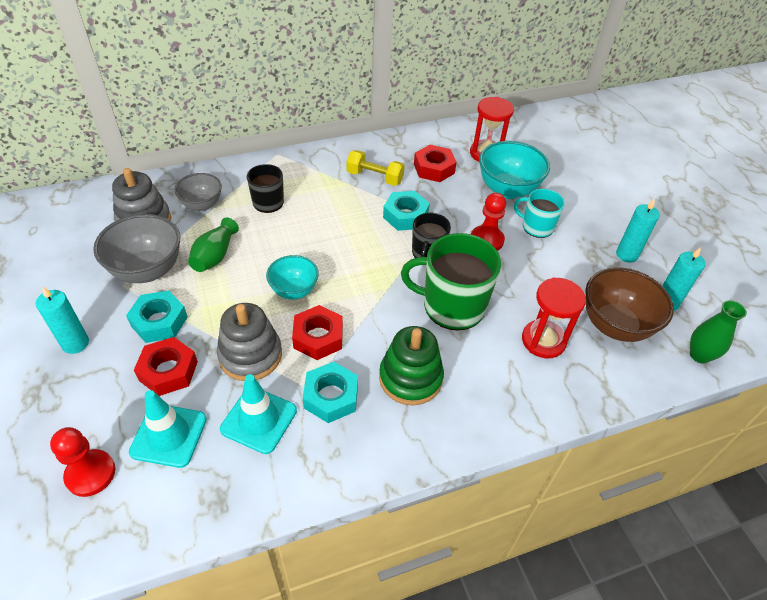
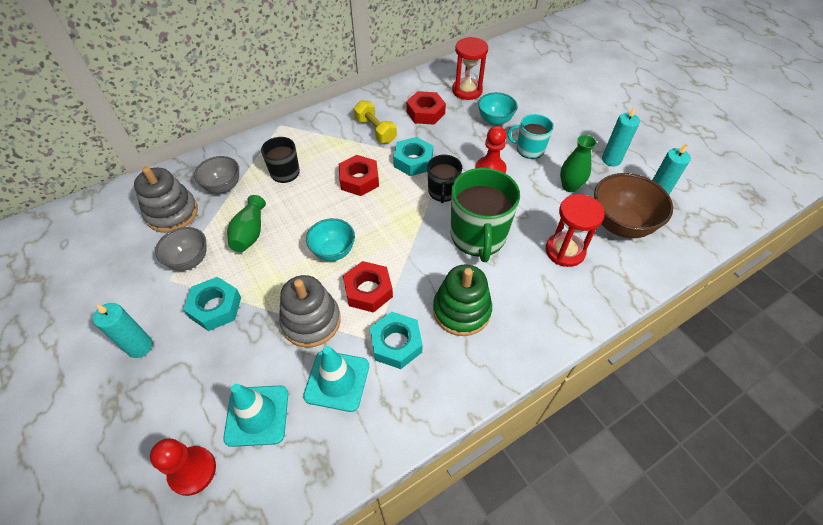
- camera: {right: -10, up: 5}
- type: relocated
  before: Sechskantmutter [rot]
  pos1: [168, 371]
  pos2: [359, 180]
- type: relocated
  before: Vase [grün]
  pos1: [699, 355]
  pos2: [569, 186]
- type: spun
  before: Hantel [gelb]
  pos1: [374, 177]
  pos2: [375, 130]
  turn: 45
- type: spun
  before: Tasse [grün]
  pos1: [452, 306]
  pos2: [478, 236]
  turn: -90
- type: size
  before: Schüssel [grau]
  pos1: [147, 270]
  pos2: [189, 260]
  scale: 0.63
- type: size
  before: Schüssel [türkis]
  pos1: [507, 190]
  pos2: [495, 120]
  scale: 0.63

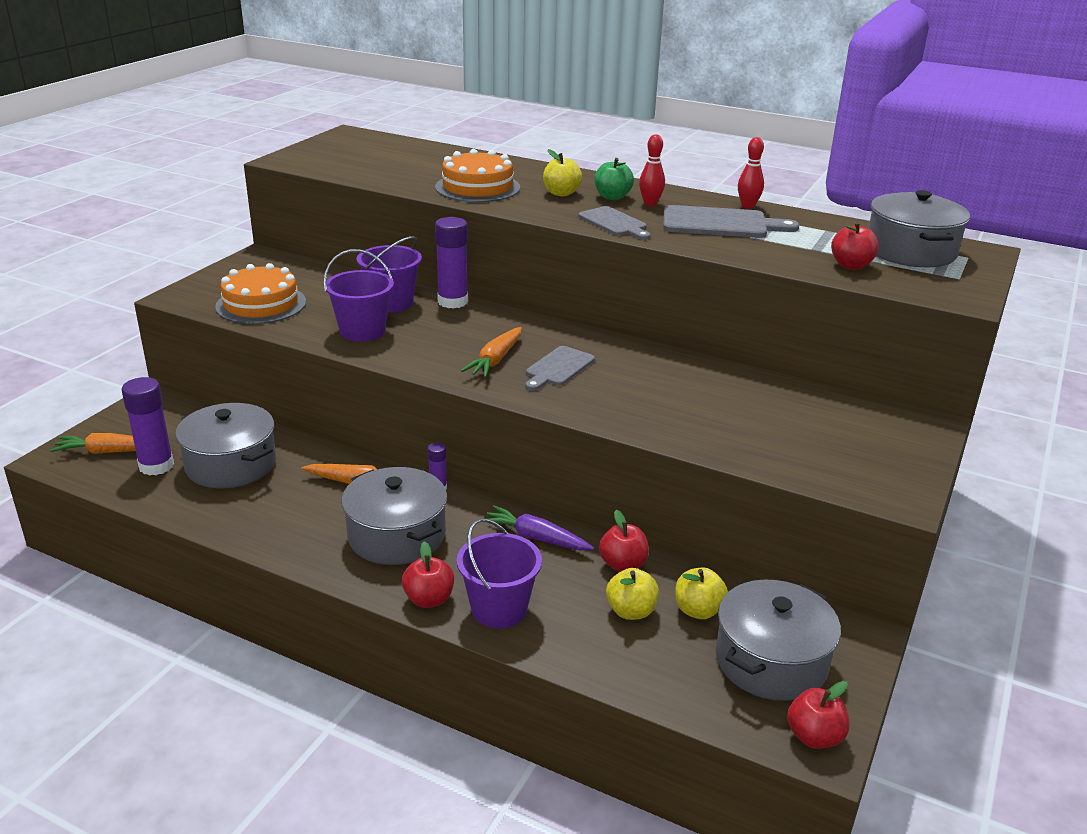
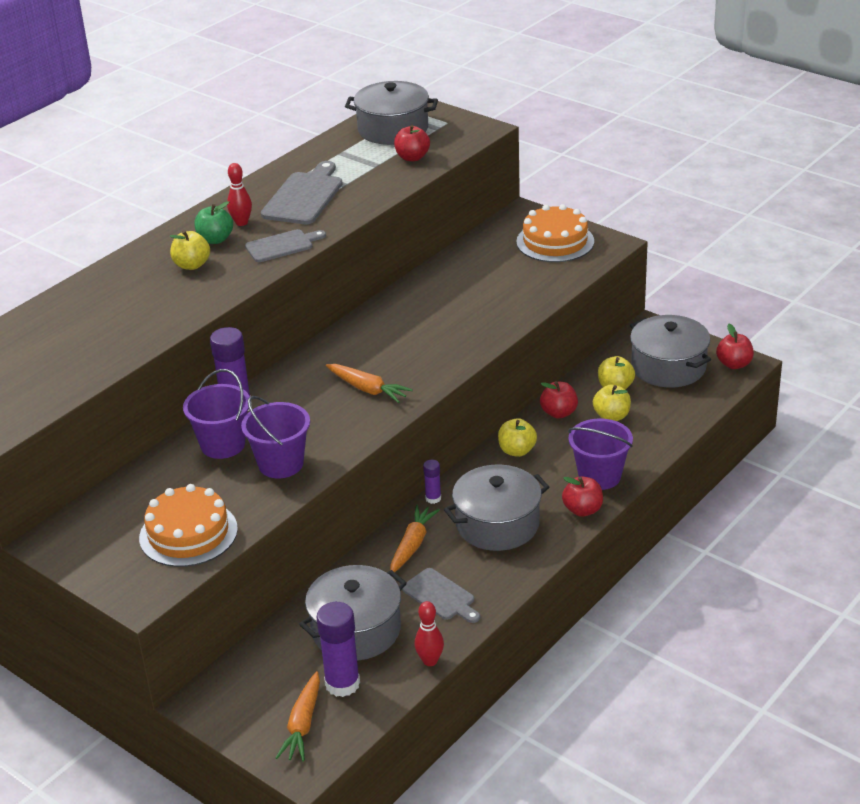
- camera: {right: -75, up: 5}
- type: relocated
  before: Kuchen [orange]
  pos1: [477, 187]
  pos2: [555, 241]
- type: relocated
  before: Schneidebrett [grau]
  pos1: [558, 368]
  pos2: [441, 596]
- type: relocated
  before: Bowlingkegel [rot]
  pos1: [748, 206]
  pos2: [430, 661]
- type: exchanged
  before: Karotte [lila]
  after: Apfel [gelb]
  pos1: [536, 538]
  pos2: [517, 451]

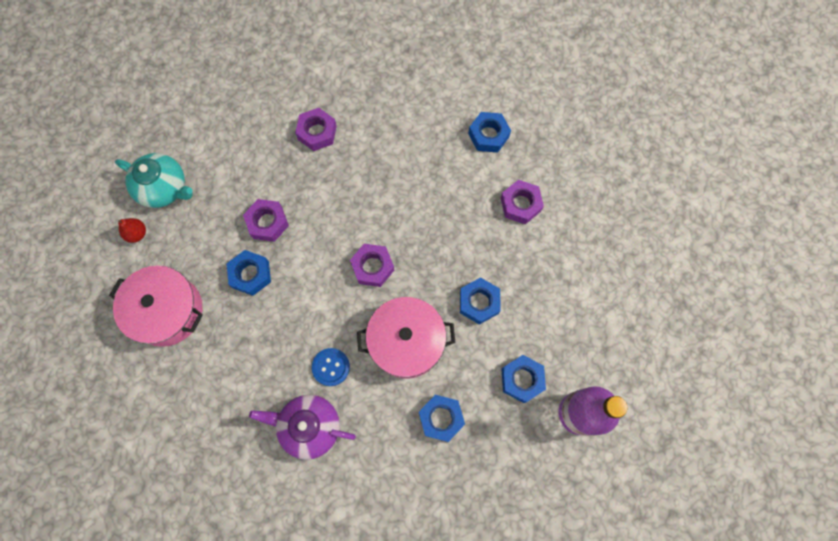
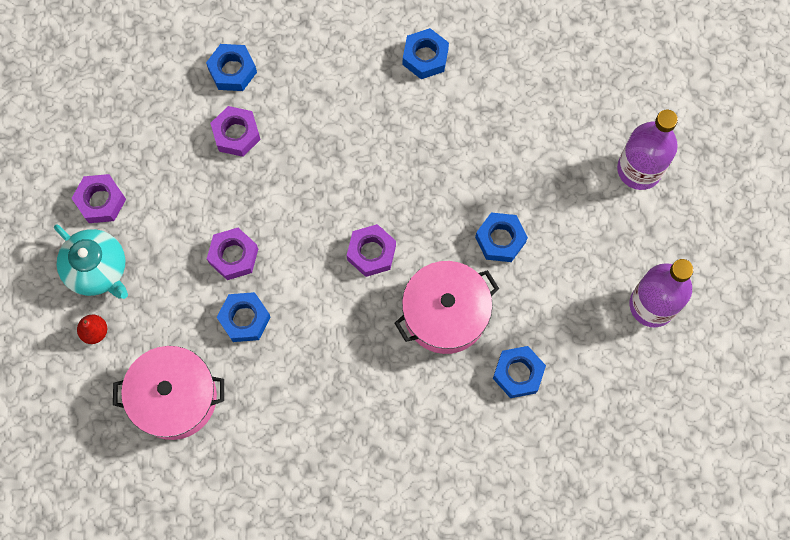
- camera: {right: -25, up: 0}
- type: missing
  before: Teekanne [lila]
  pos1: [309, 426]
- type: missing
  before: Knopf [blau]
  pos1: [331, 367]
- type: appeared
  after: Flasche [lila]
  pos2: [639, 169]
- type: relocated
  before: Sechskantmutter [lila]
  pos1: [520, 204]
  pos2: [101, 201]
- type: relocated
  before: Sechskantmutter [blau]
  pos1: [522, 379]
  pos2: [232, 71]
- type: spun
  before: Teekanne [türkis]
  pos1: [164, 188]
  pos2: [97, 269]
  turn: 45

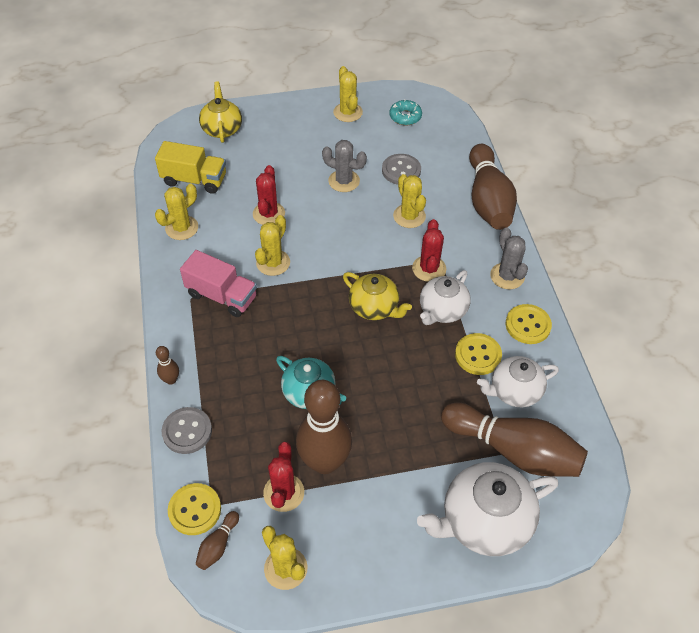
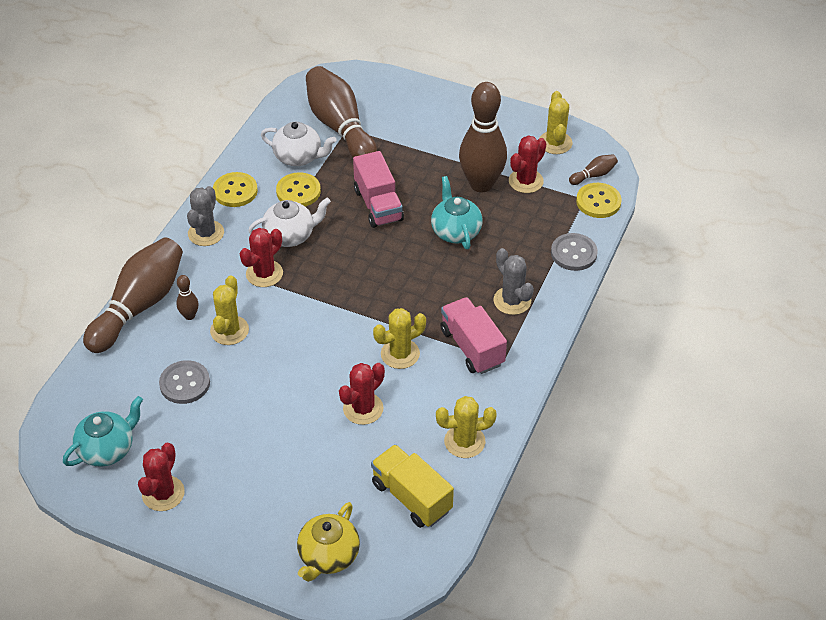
- camera: {right: -145, up: -5}
- type: missing
  before: Teekanne [gelb]
  pos1: [374, 308]
- type: missing
  before: Teekanne [weiß]
  pos1: [484, 521]
- type: appeared
  after: Lastwagen [rosa]
  pos2: [378, 205]
- type: relocated
  before: Bowlingkegel [braun]
  pos1: [171, 380]
  pos2: [189, 316]
- type: relocated
  before: Kaktus [grau]
  pos1: [344, 181]
  pos2: [512, 301]
- type: exchanged
  before: Donut [türkis]
  after: Teekanne [türkis]
  pos1: [405, 117]
  pos2: [107, 449]
- type: colour
  before: Kaktus [gelb]
  after: Kaktus [rot]
  pos1: [348, 112]
  pos2: [163, 493]

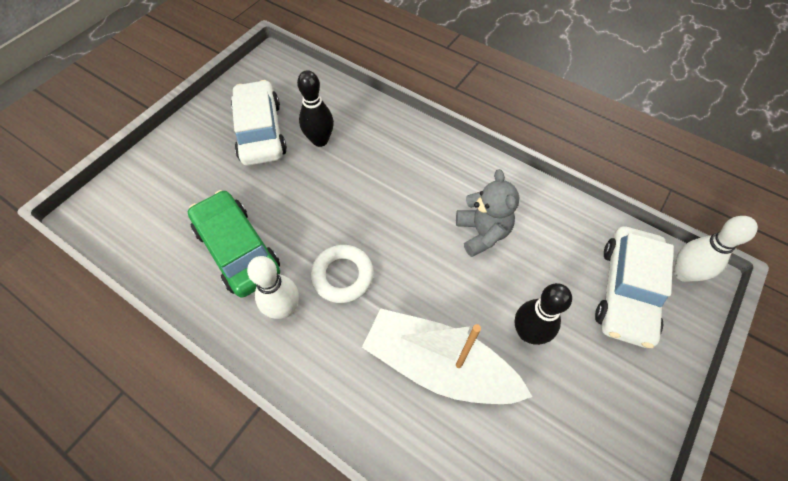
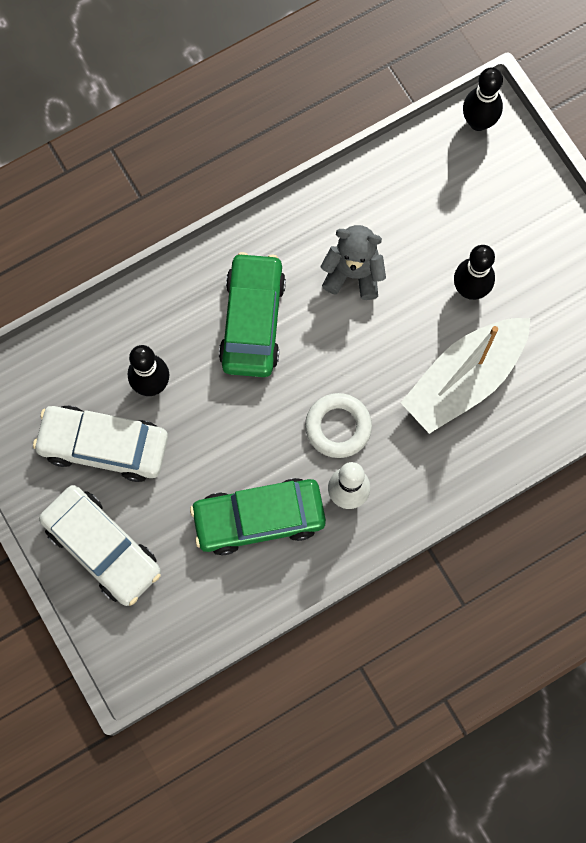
- camera: {right: -65, up: 15}
- type: appeared
  after: Auto [grün]
  pos2: [253, 321]
- type: relocated
  before: Auto [weiß]
  pos1: [626, 291]
  pos2: [102, 548]
- type: colour
  before: Bowlingkegel [weiß]
  after: Bowlingkegel [schwarz]
  pos1: [683, 273]
  pos2: [478, 122]

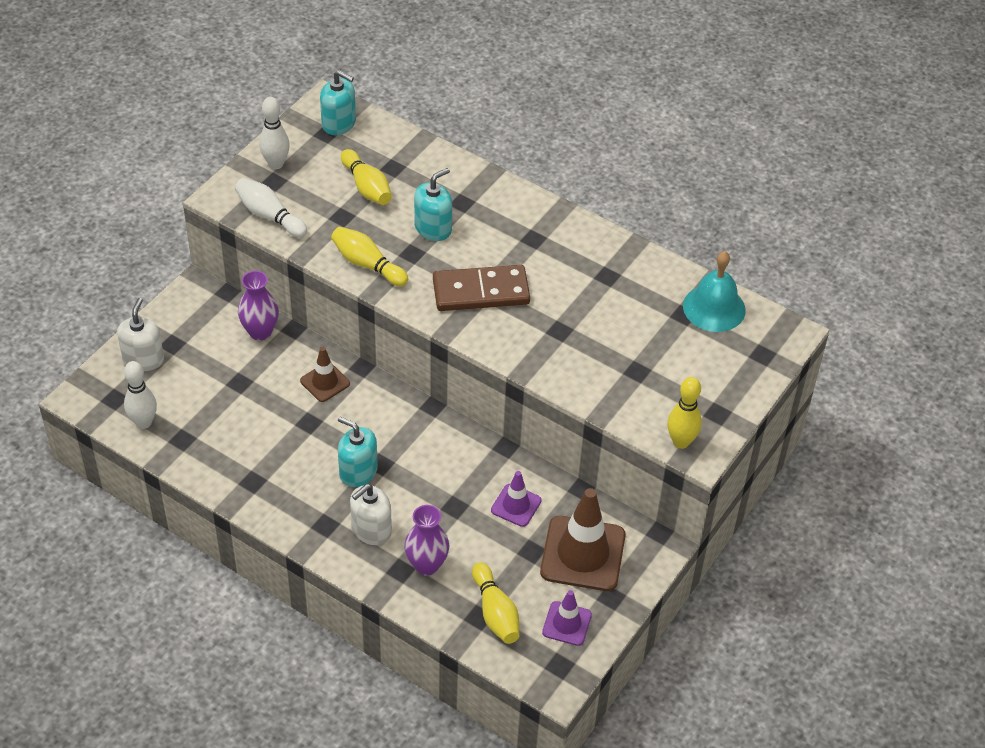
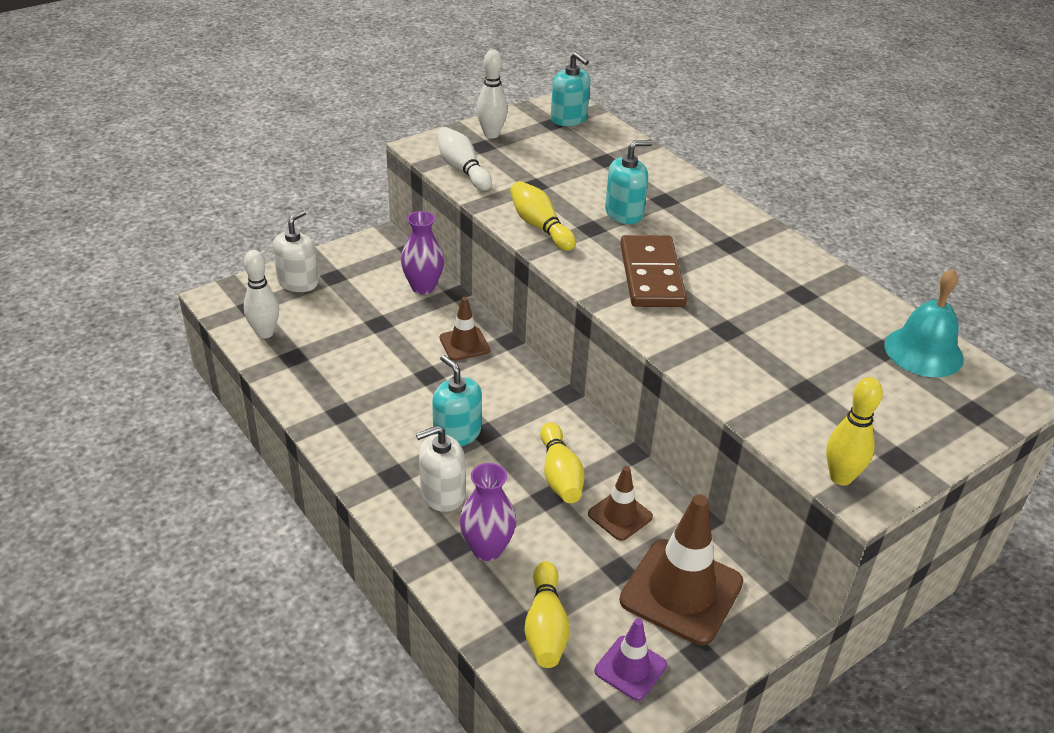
- camera: {right: 20, up: -10}
- type: relocated
  before: Bowlingkegel [gelb]
  pos1: [367, 187]
  pos2: [560, 475]
- type: colour
  before: Leitkegel [lila]
  after: Leitkegel [braun]
  pos1: [516, 505]
  pos2: [620, 515]
- type: spun
  before: Dominostein [braun]
  pos1: [481, 292]
  pos2: [651, 275]
  turn: 75

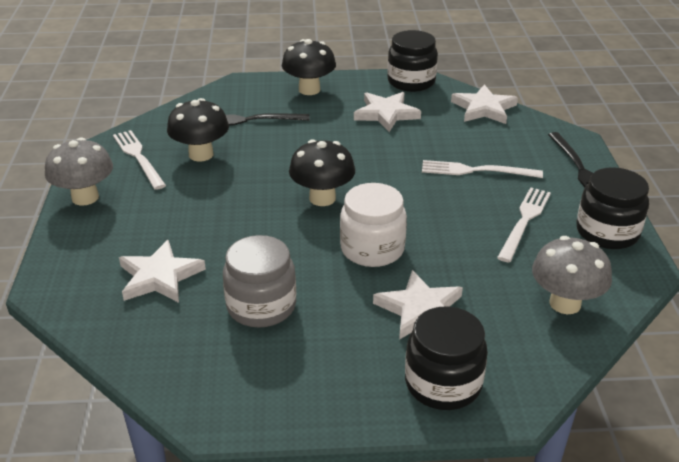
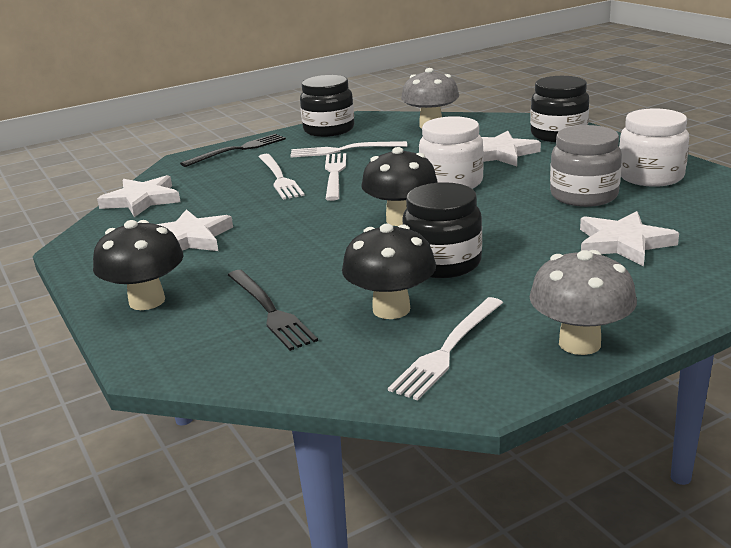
- camera: {right: -115, up: -10}
- type: appeared
  after: Gabel [weiß]
  pos2: [335, 174]
- type: appeared
  after: Einmachglas [weiß]
  pos2: [650, 176]
- type: relocated
  before: Einmachglas [schwarz]
  pos1: [411, 82]
  pos2: [443, 263]

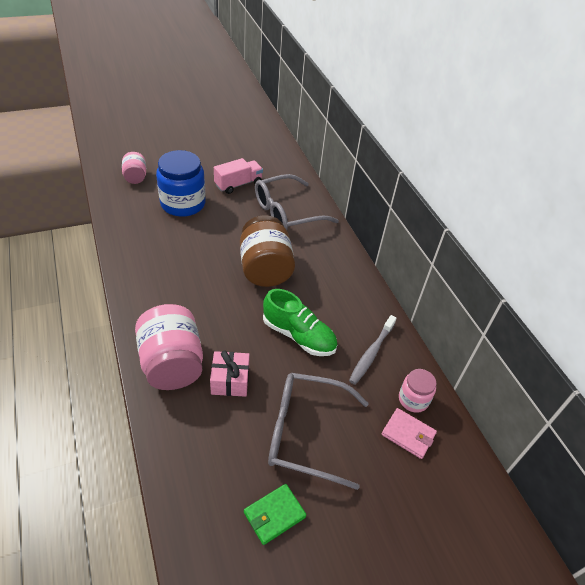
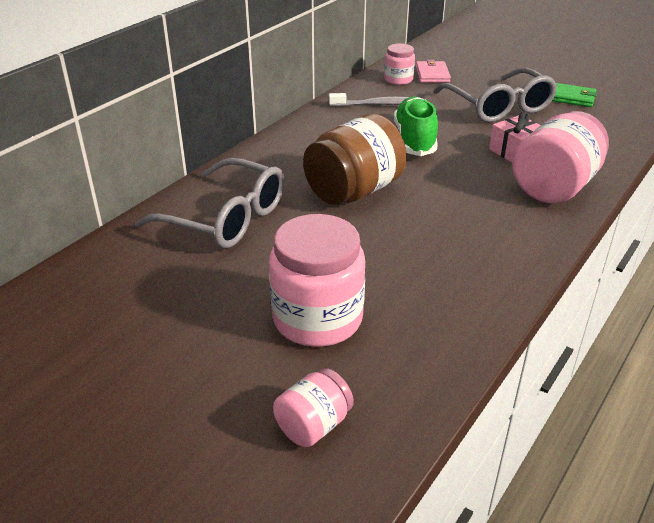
- camera: {right: -120, up: -10}
- type: missing
  before: Lastwagen [rosa]
  pos1: [238, 184]
- type: colour
  before: Einmachglas [blau]
  after: Einmachglas [rosa]
  pos1: [183, 204]
  pos2: [317, 319]

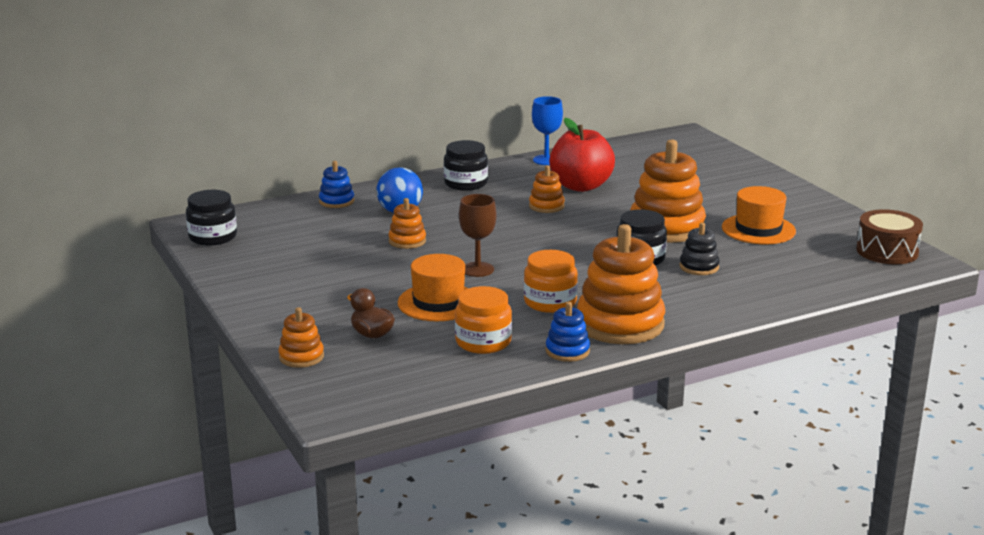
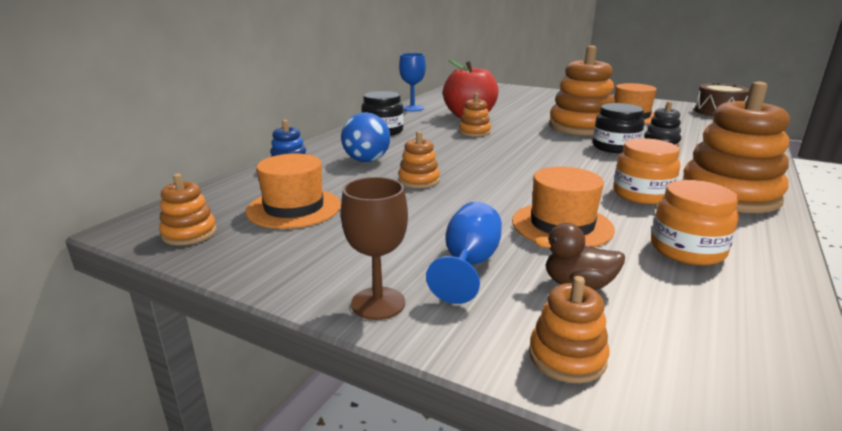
- camera: {right: -35, up: 0}
- type: missing
  before: Stapelspielzeug [blau]
  pos1: [567, 351]
- type: appeared
  after: Hut [orange]
  pos2: [294, 208]
- type: appeared
  after: Kelch [blau]
  pos2: [468, 265]
- type: relocated
  before: Kelch [braun]
  pos1: [477, 269]
  pos2: [378, 303]
- type: exchanged
  before: Einmachglas [schwarz]
  after: Stapelspielzeug [orange]
  pos1: [212, 237]
  pos2: [189, 233]

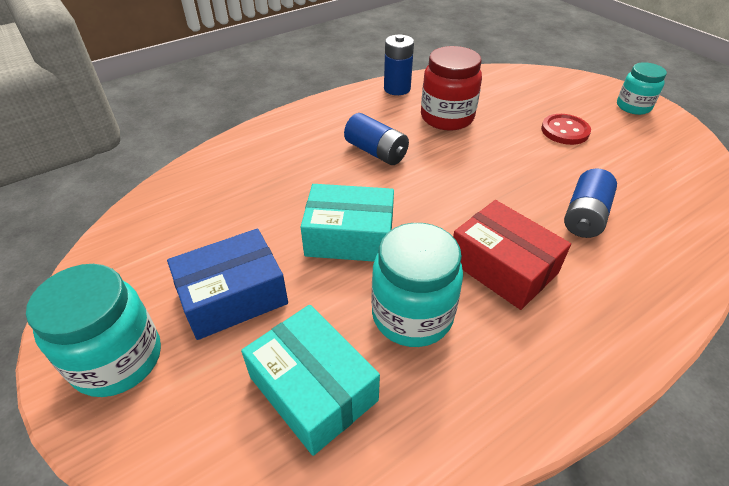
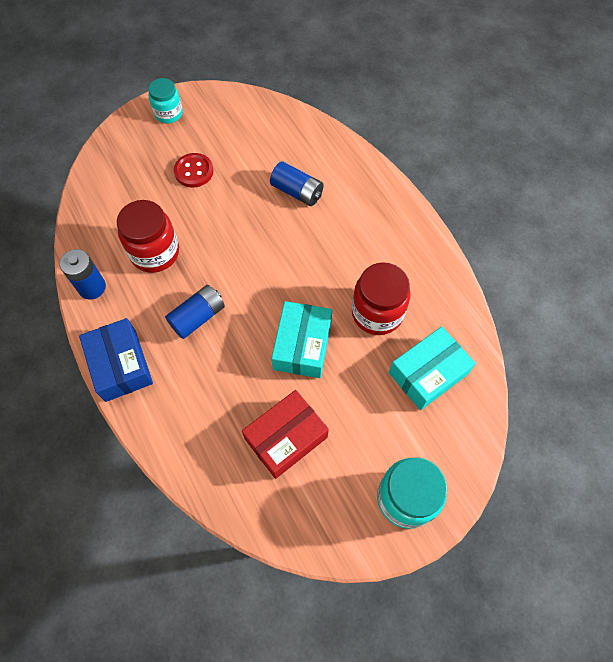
- camera: {right: -85, up: 20}
- type: relocated
  before: Schachtel [blau]
  pos1: [233, 296]
  pos2: [121, 365]
- type: relocated
  before: Schachtel [rot]
  pos1: [502, 267]
  pos2: [286, 438]
- type: colour
  before: Einmachglas [türkis]
  after: Einmachglas [rot]
  pos1: [412, 315]
  pos2: [377, 313]

